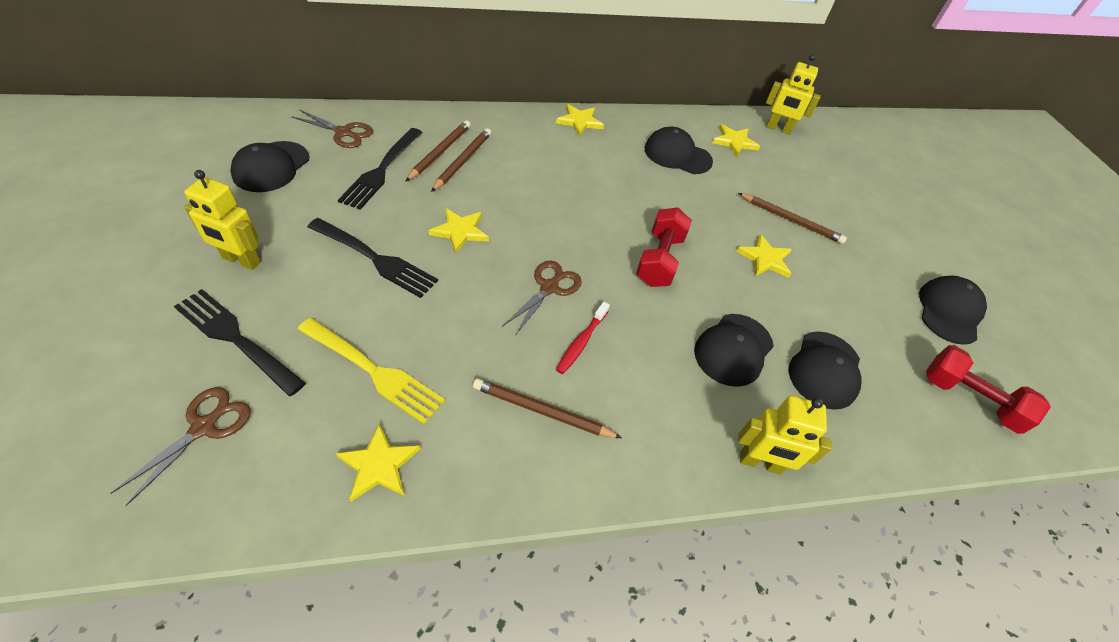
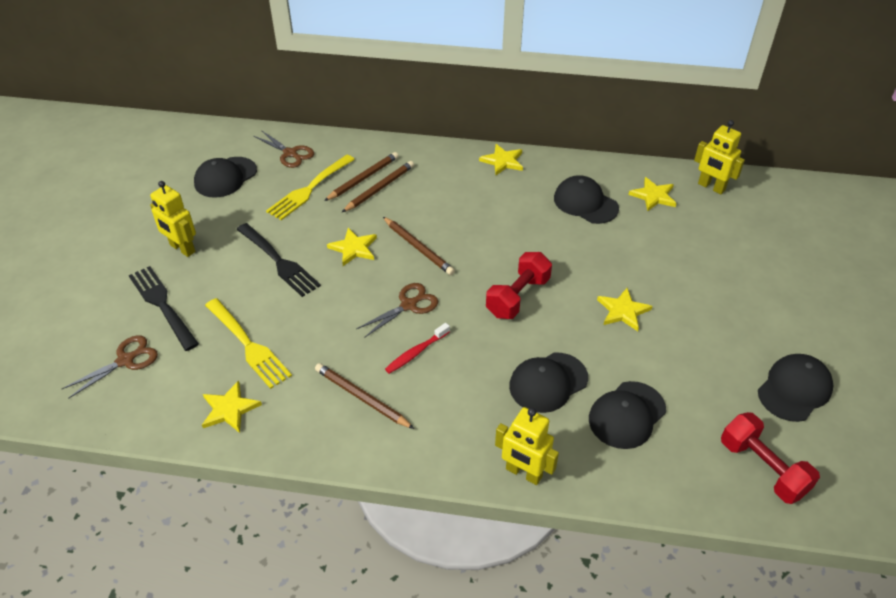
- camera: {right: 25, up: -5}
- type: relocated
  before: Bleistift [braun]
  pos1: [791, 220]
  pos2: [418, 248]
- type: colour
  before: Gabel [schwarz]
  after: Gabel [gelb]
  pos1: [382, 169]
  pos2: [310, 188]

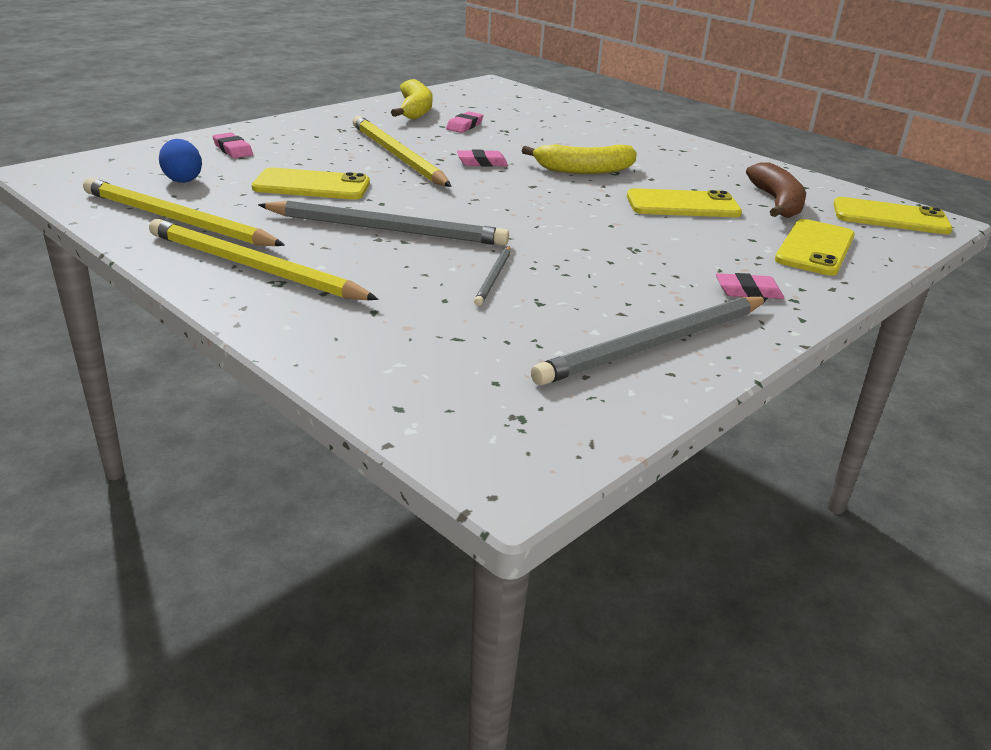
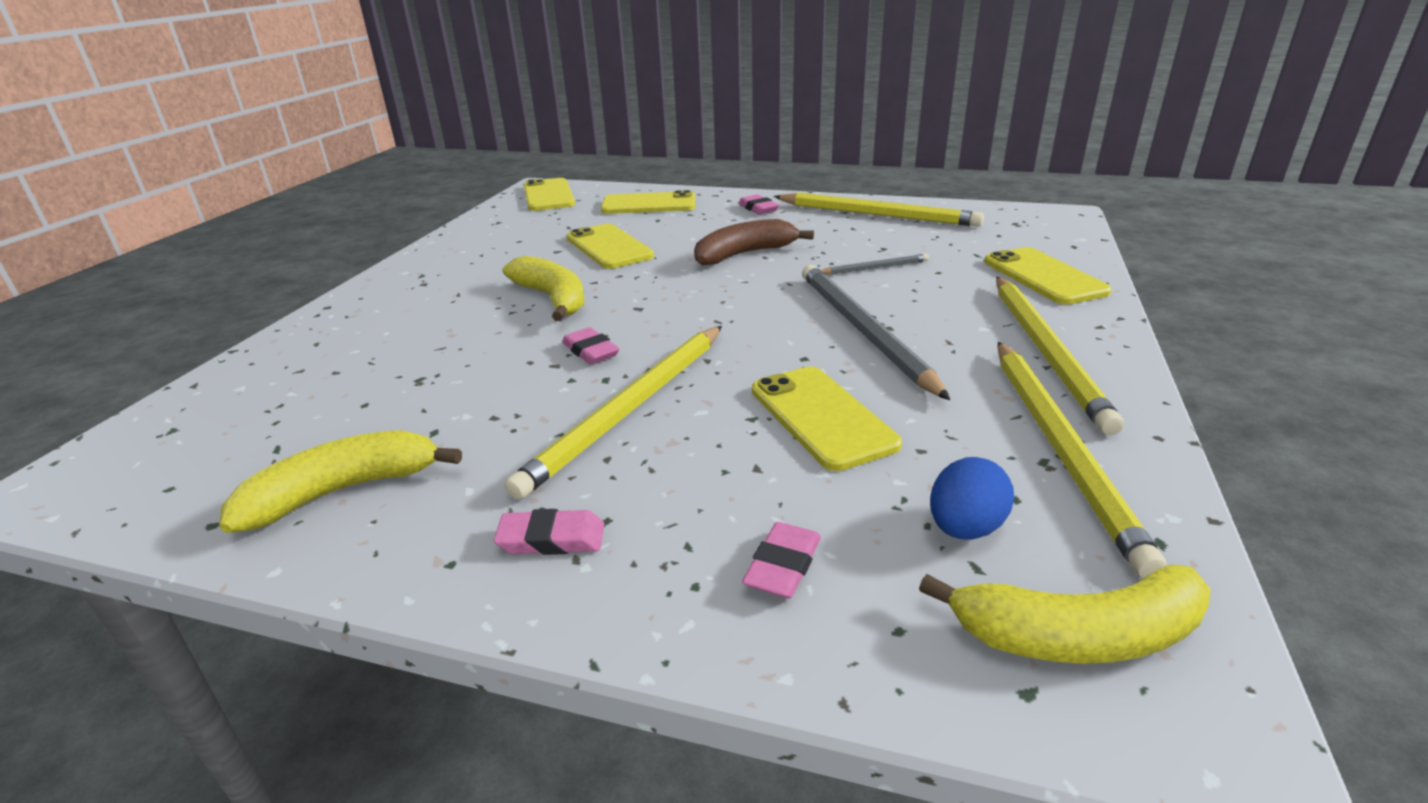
- camera: {right: -115, up: 0}
- type: appeared
  after: Banane [gelb]
  pos2: [1078, 635]
- type: appeared
  after: Handy [gelb]
  pos2: [1044, 276]
- type: relocated
  before: Radiergummi [rosa]
  pos1: [464, 126]
  pos2: [551, 539]
- type: relocated
  before: Banane [braun]
  pos1: [777, 203]
  pos2: [744, 254]
- type: colour
  before: Bleistift [grau]
  after: Bleistift [gelb]
  pos1: [655, 345]
  pos2: [877, 215]

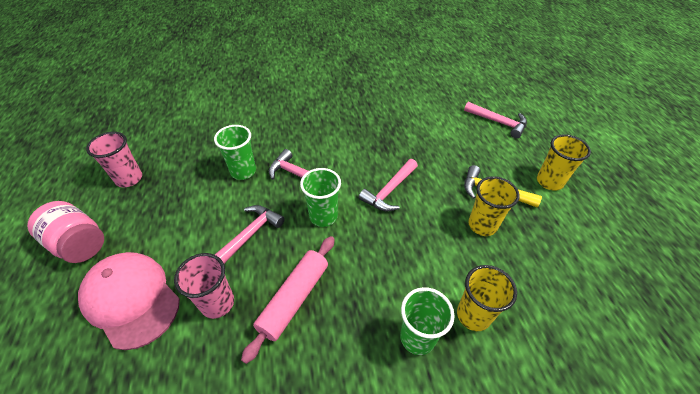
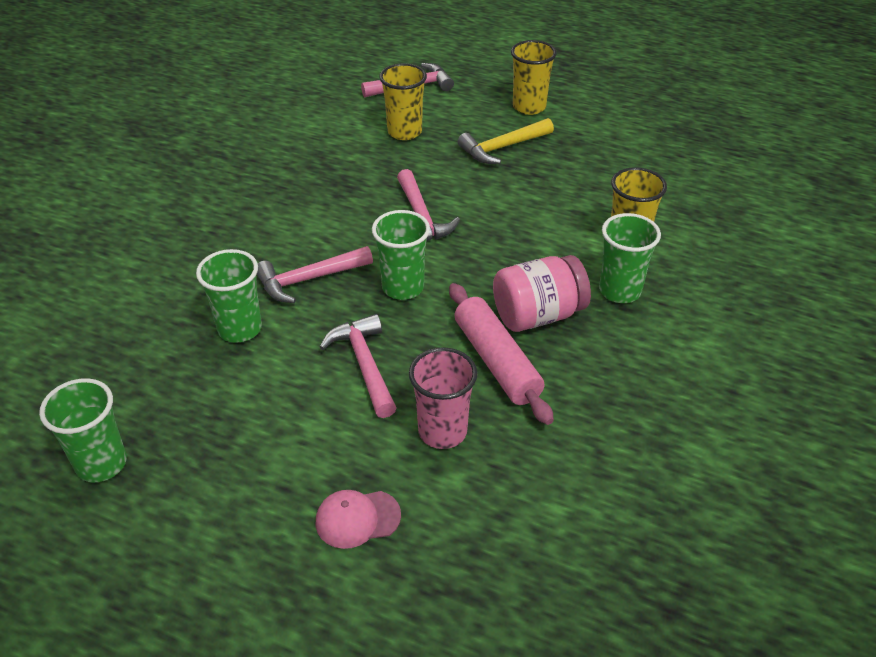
- camera: {right: -55, up: -5}
- type: relocated
  before: Einmachglas [rosa]
  pos1: [79, 244]
  pos2: [538, 315]
- type: relocated
  before: Becher [gelb]
  pos1: [482, 225]
  pos2: [404, 132]
- type: colour
  before: Becher [rosa]
  after: Becher [grün]
  pos1: [129, 179]
  pos2: [101, 463]
- type: size
  before: Kappe [rosa]
  pos1: [131, 299]
  pos2: [357, 519]
  scale: 0.49

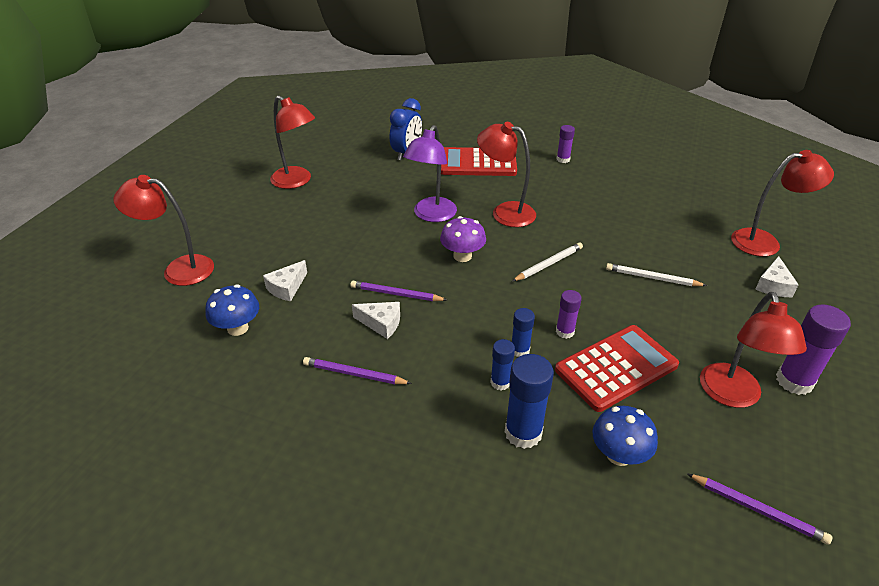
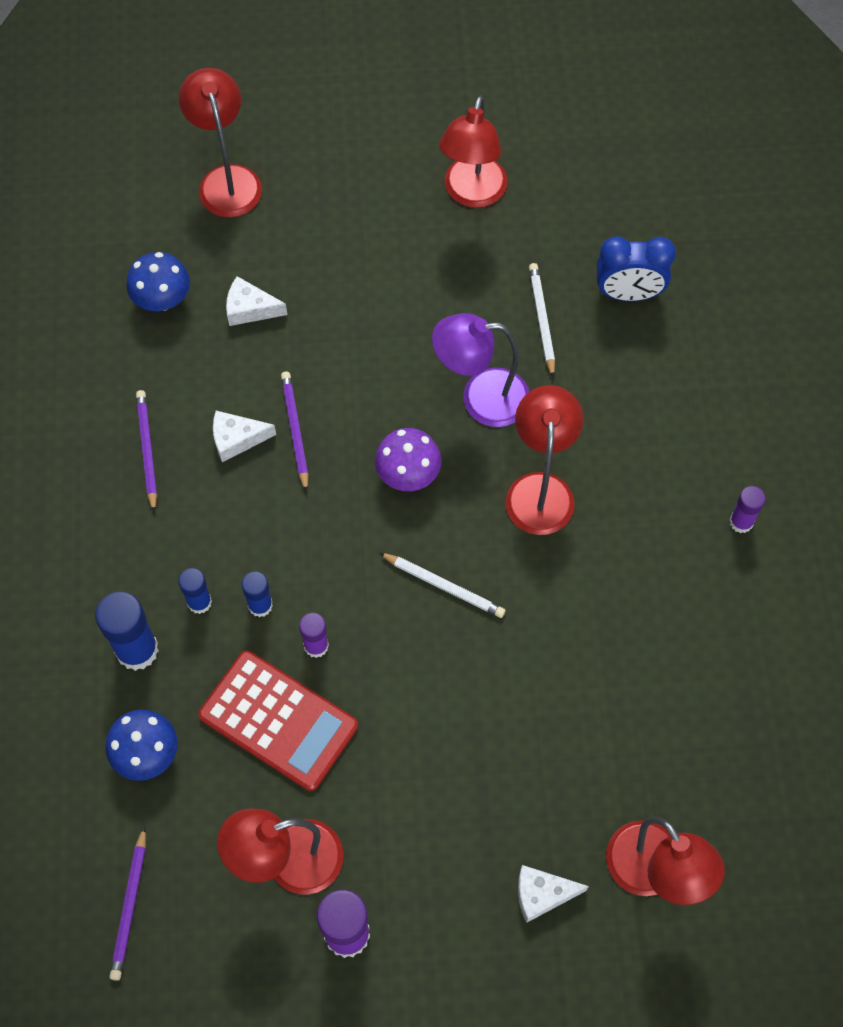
- camera: {right: 65, up: 25}
- type: missing
  before: Taschenrechner [rot]
  pos1: [478, 163]
- type: relocated
  before: Bleistift [weiß]
  pos1: [652, 278]
  pos2: [542, 320]
- type: spun
  before: Käse [weiß]
  pos1: [381, 323]
  pos2: [237, 439]
  turn: 90

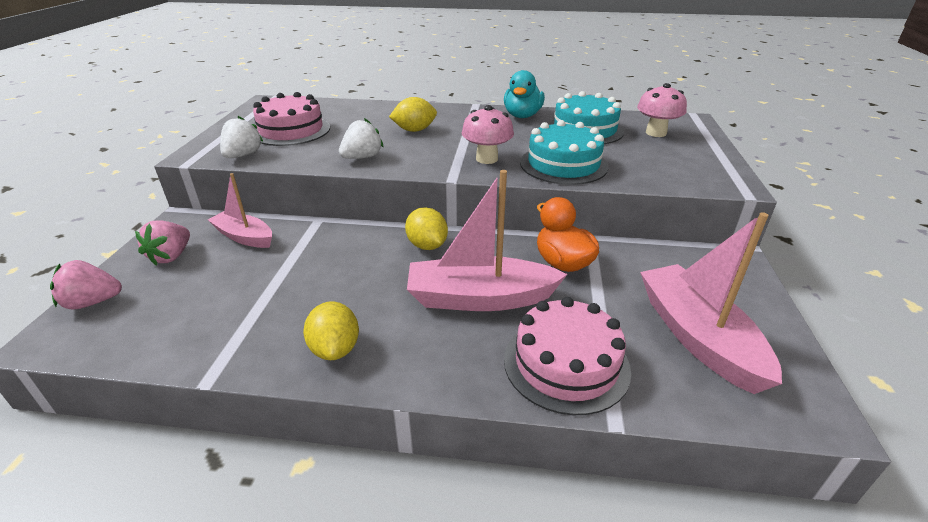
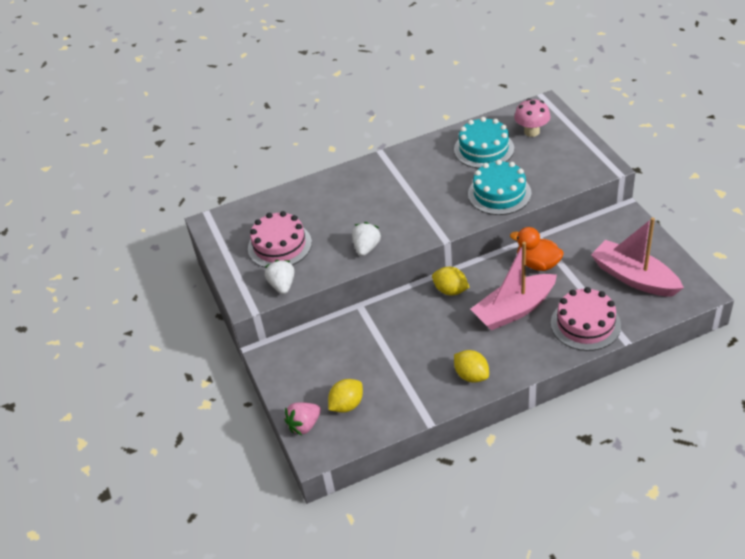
- camera: {right: -25, up: 10}
- type: missing
  before: Erdbeere [rosa]
  pos1: [171, 256]
- type: missing
  before: Boot [rosa]
  pos1: [244, 237]
- type: missing
  before: Pilz [rosa]
  pos1: [487, 159]
- type: missing
  before: Ente [türkis]
  pos1: [522, 116]
- type: relocated
  before: Zitrone [gelb]
  pos1: [414, 130]
  pos2: [347, 405]

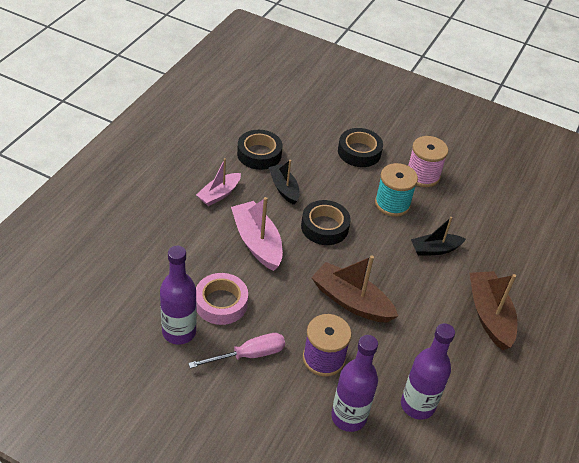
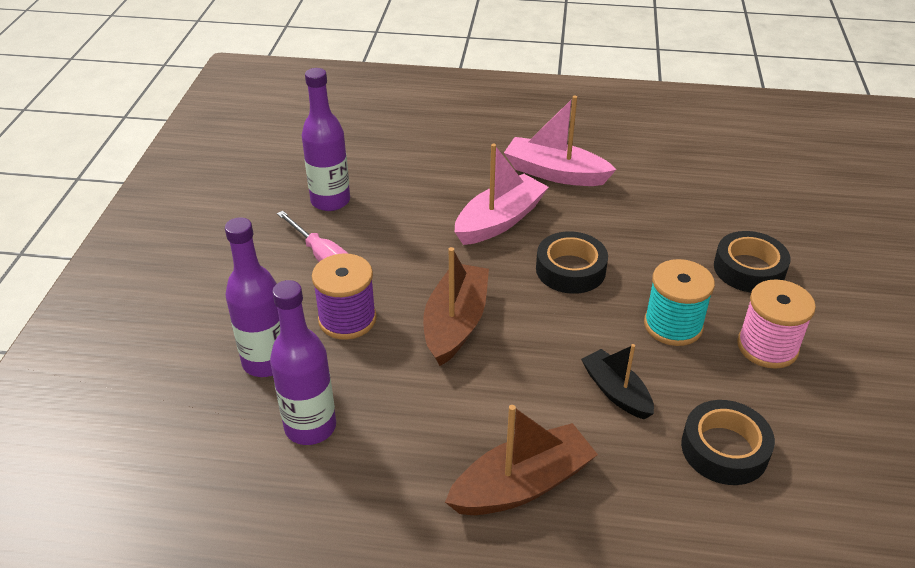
- camera: {right: 75, up: -5}
- type: missing
  before: Klebeband [rosa]
  pos1: [221, 303]
- type: missing
  before: Boot [schwarz]
  pos1: [284, 188]
- type: relocated
  before: Klebeband [schwarz]
  pos1: [259, 154]
  pos2: [724, 449]
- type: size
  before: Boot [rosa]
  pos1: [219, 194]
  pos2: [555, 173]
  scale: 1.55

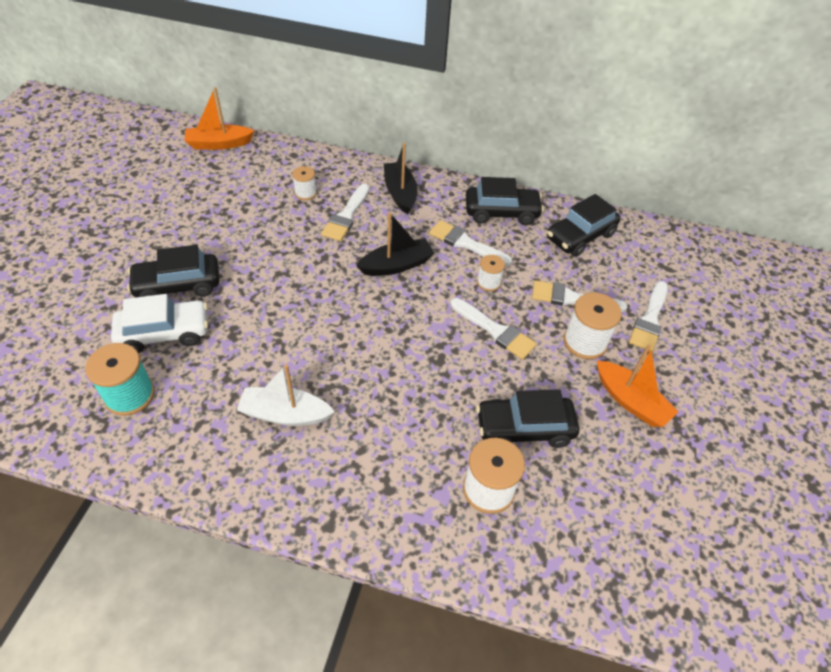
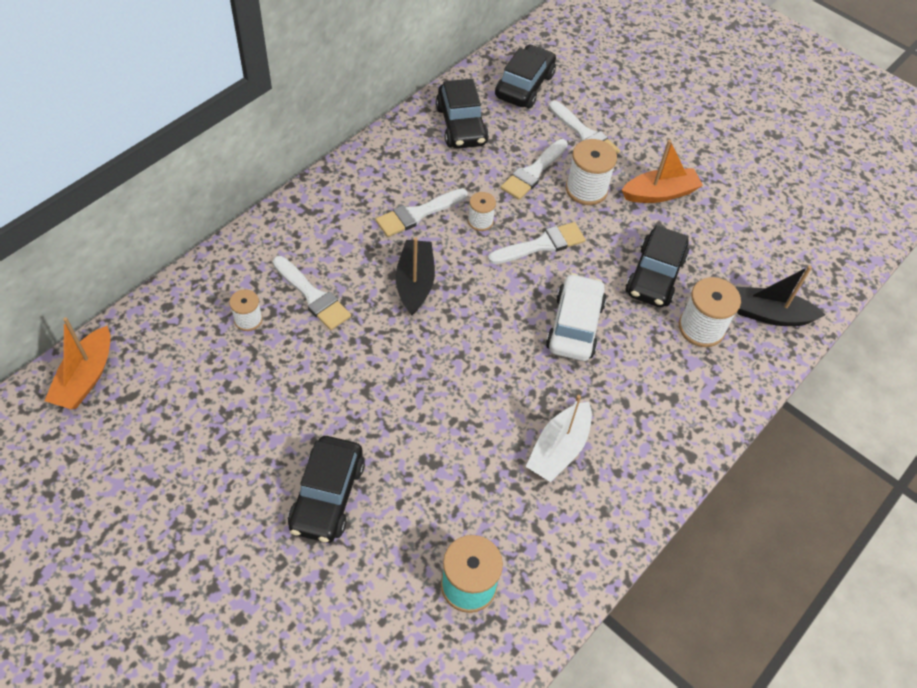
- camera: {right: -65, up: 5}
- type: relocated
  before: Auto [weiß]
  pos1: [164, 333]
  pos2: [574, 326]
- type: relocated
  before: Boot [schwarz]
  pos1: [400, 193]
  pos2: [770, 314]
- type: relocated
  before: Auto [schwarz]
  pos1: [501, 212]
  pos2: [524, 86]

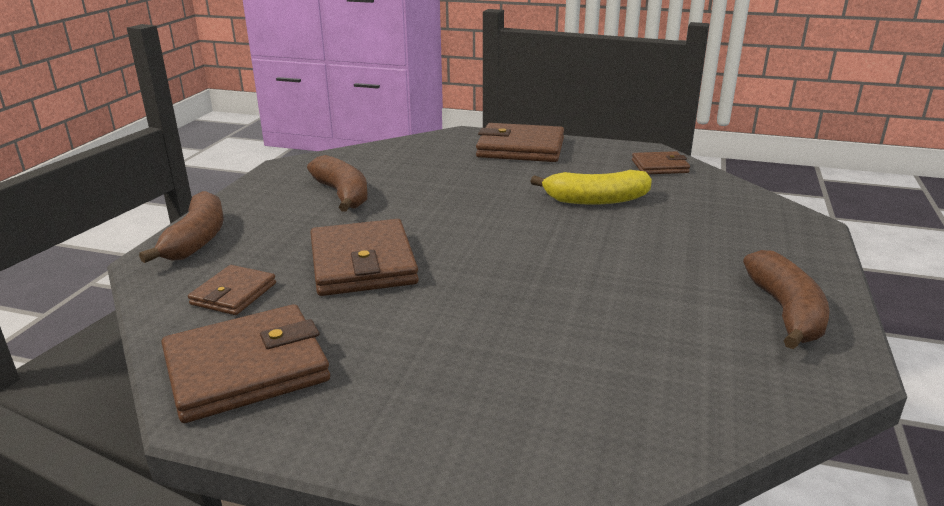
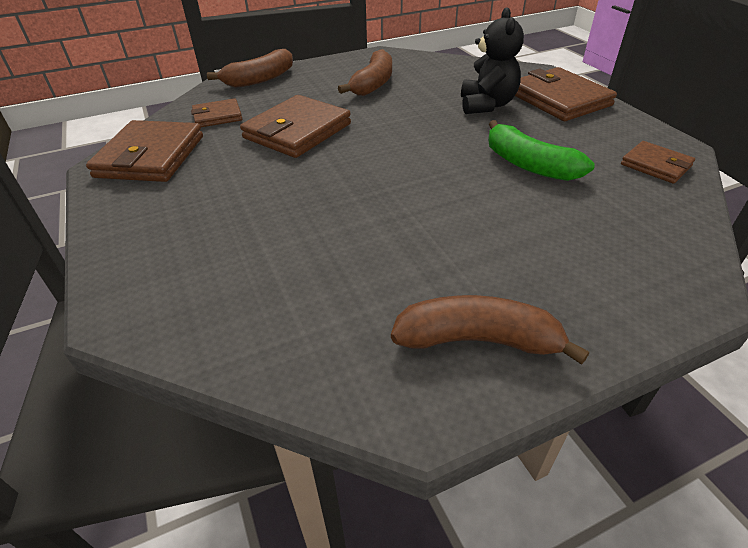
- camera: {right: 50, up: 15}
- type: appeared
  after: Teddybär [schwarz]
  pos2: [486, 105]
- type: colour
  before: Banane [gelb]
  after: Banane [grün]
  pos1: [595, 200]
  pos2: [528, 165]
- type: spun
  before: Geldbörse [braun]
  pos1: [246, 368]
  pos2: [150, 156]
  turn: 75
- type: spun
  before: Banane [braun]
  pos1: [786, 312]
  pos2: [478, 340]
  turn: -135

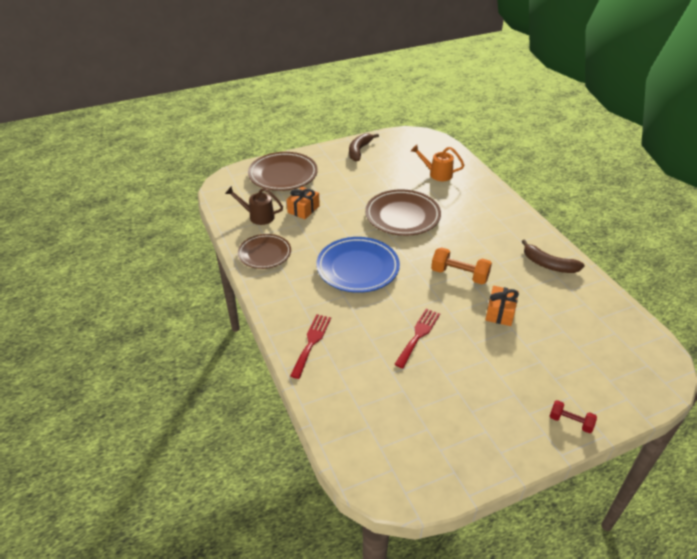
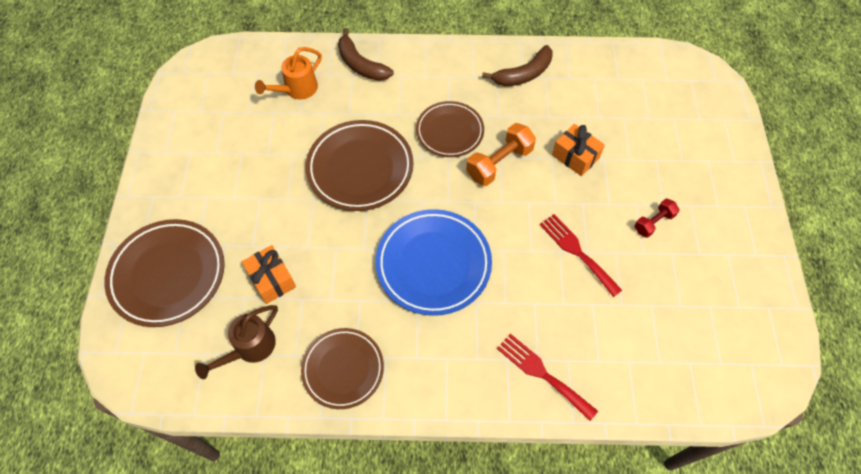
- camera: {right: -65, up: 20}
- type: appeared
  after: Teller [braun]
  pos2: [449, 132]
- type: relocated
  before: Banane [braun]
  pos1: [359, 150]
  pos2: [361, 64]
- type: relocated
  before: Hantel [rot]
  pos1: [570, 422]
  pos2: [653, 223]

